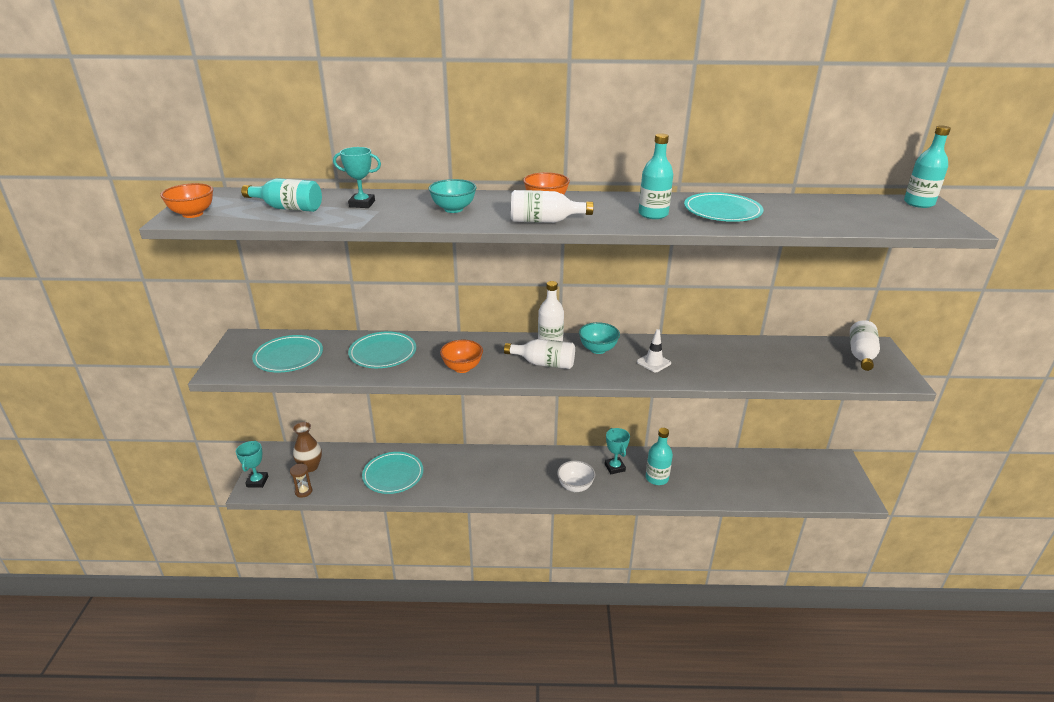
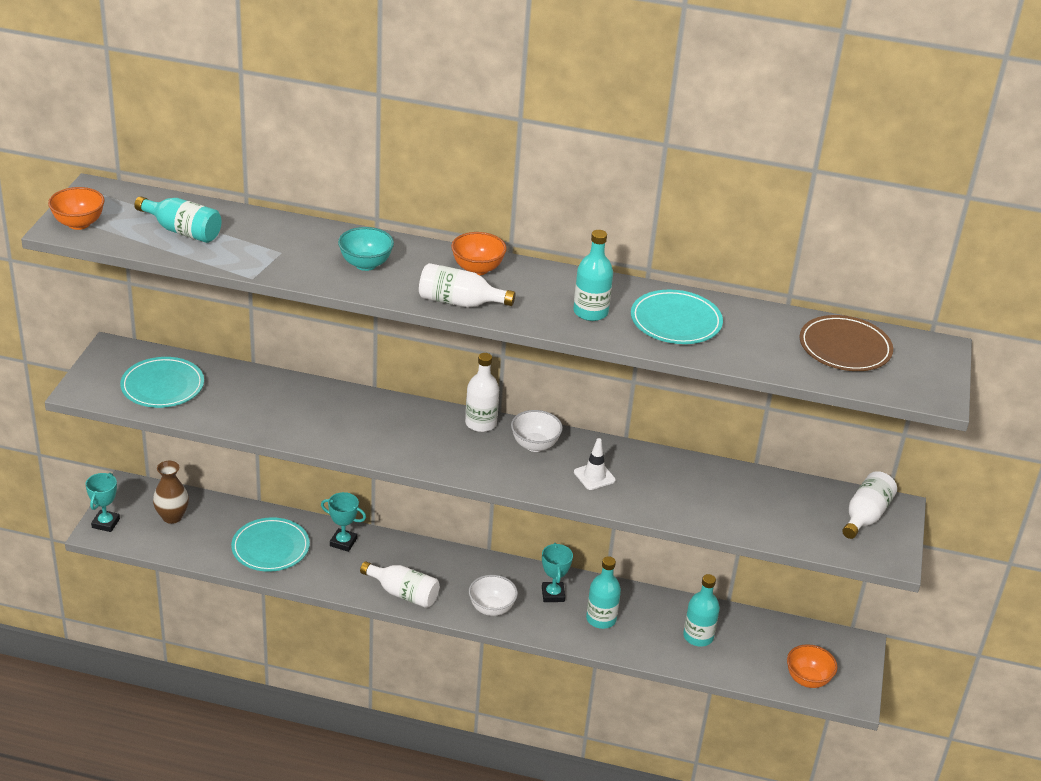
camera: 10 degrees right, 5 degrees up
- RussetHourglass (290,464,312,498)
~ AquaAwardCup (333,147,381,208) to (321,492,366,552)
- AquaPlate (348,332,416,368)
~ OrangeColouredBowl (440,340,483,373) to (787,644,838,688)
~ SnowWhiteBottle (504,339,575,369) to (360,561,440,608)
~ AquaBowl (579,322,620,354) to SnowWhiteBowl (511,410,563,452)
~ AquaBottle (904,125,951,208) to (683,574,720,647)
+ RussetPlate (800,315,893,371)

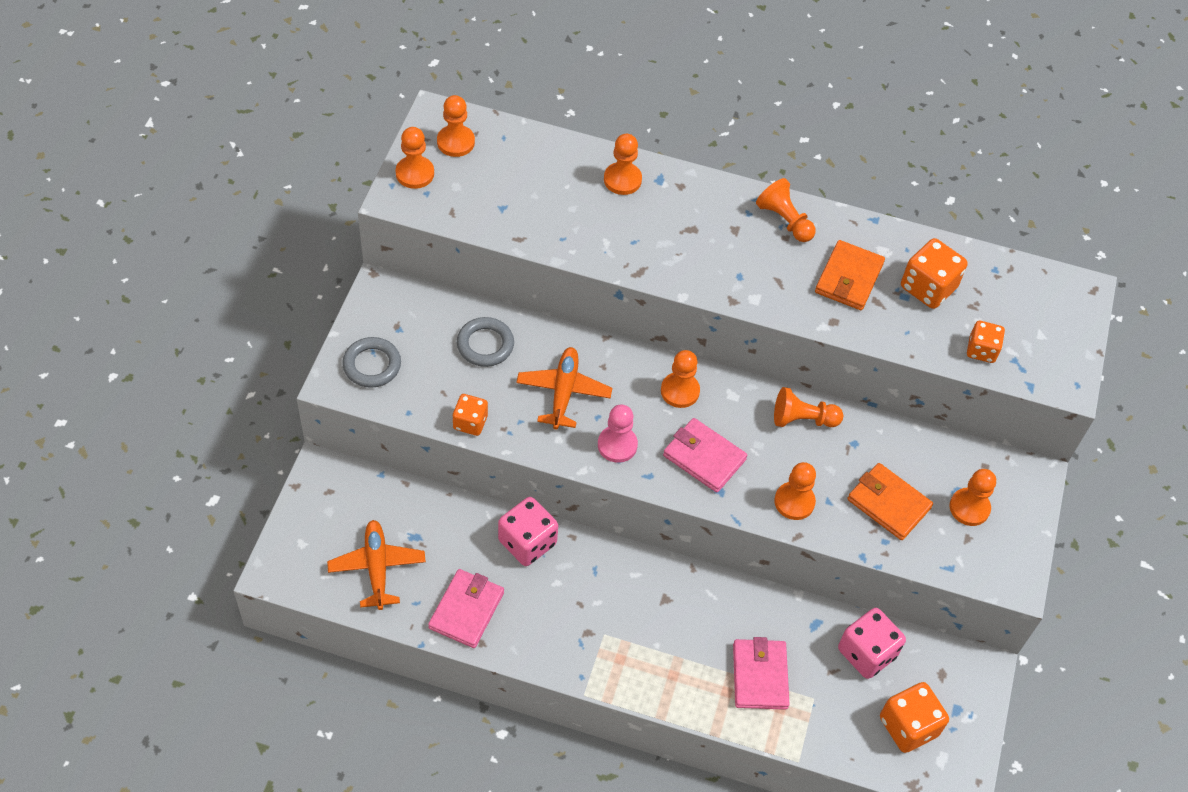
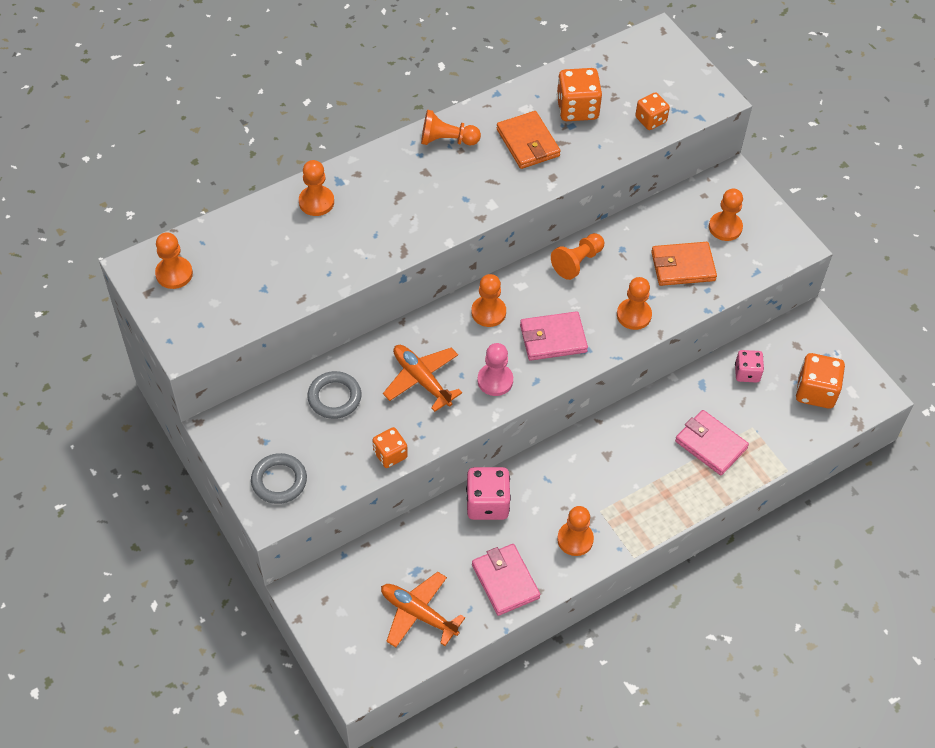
camera: 45 degrees left, 0 degrees up
~ OrangeColouredChessPawn (395,127,434,189) to (557,506,594,556)
~ RosyDice (838,608,906,679) = (735,350,764,383) x0.63

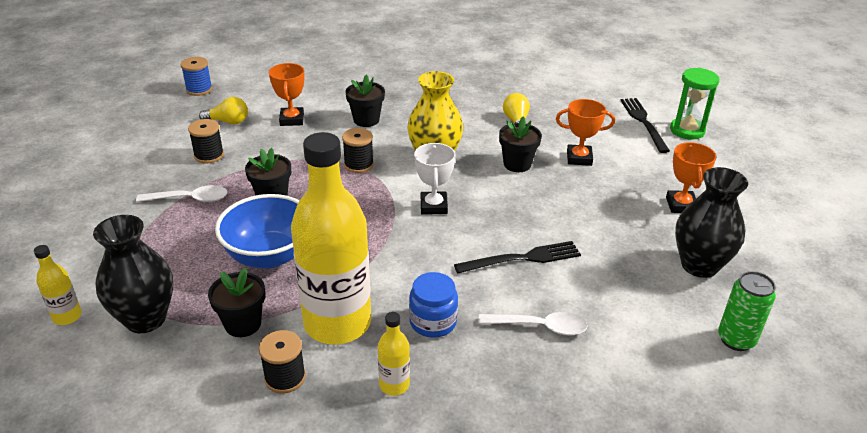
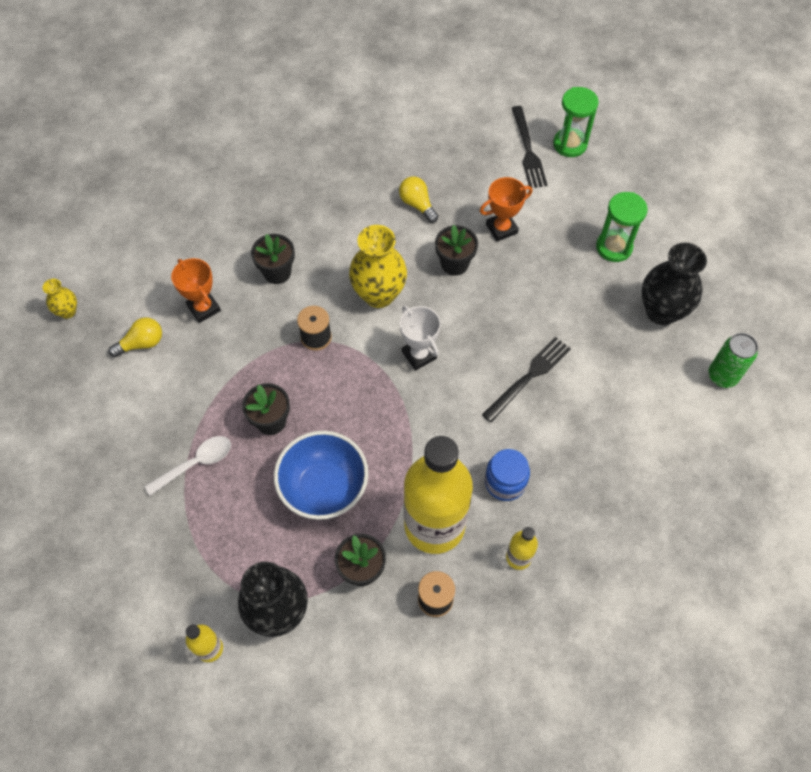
camera: 30 degrees left, 25 degrees up
~ BlueReelOfThread (181,57,212,96) to BrightYellowVase (43,279,77,319)
- BlackReelOfThread (188,119,224,163)
- SnowWhiteSpoon (479,312,588,335)
~ BlackDinnerFork (620,98,670,153) = (512,106,547,188) 150 degrees counterclockwise
~ OrangeColouredAwardCup (666,142,716,213) to GreenHourglass (596,192,648,262)

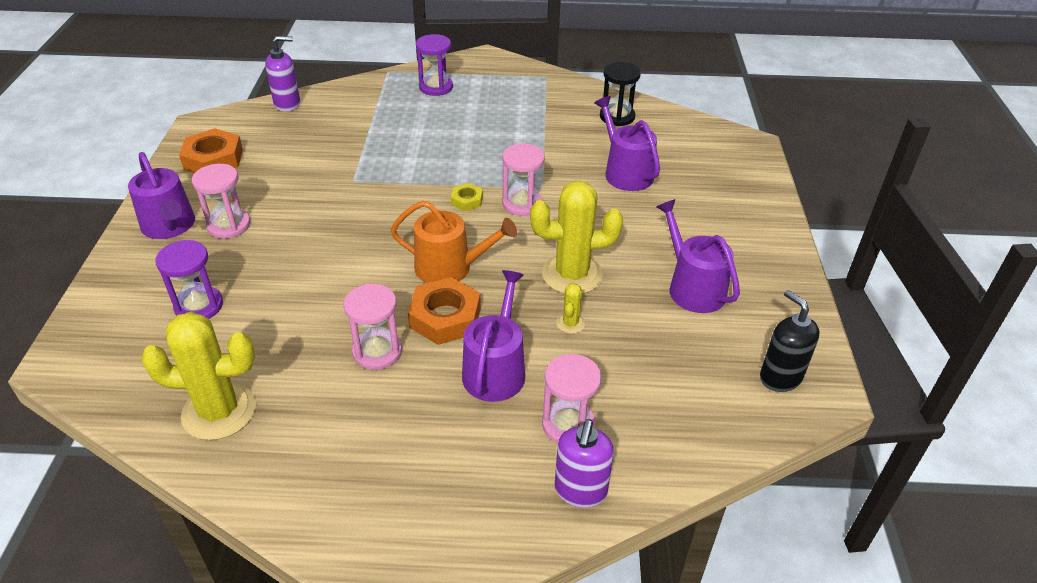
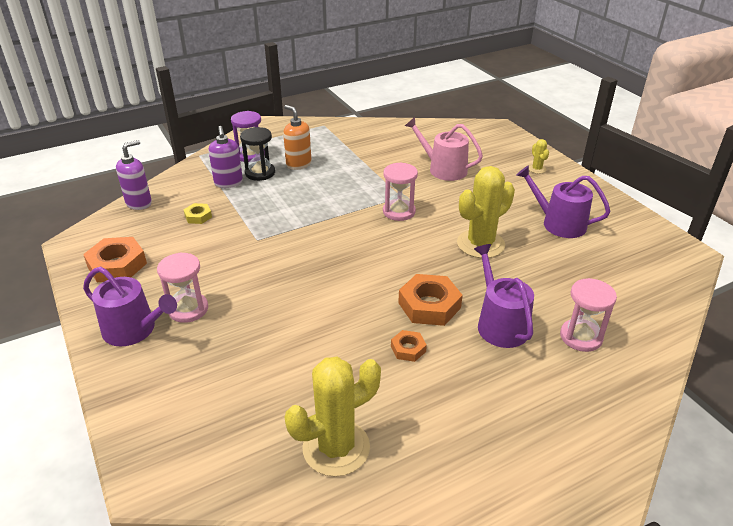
camera: 30 degrees left, 5 degrees down
- RoyalPurpleHourglass (155,240,223,319)
~ RosyHourglass (343,284,402,370) to OrangeColouredNut (391,330,427,362)
- OrangeColouredSprinklingCan (391,201,517,283)
~ BrightYellowNut (451,183,483,211) to (184,203,212,224)
~ RoyalPurplePumpBottle (554,419,614,508) to (209,126,243,188)
~ BrightYellowSaguaroCactus (556,283,585,334) to (529,139,549,174)
~ RoyalPurpleSprinklingCan (594,96,660,191) to RosySprinklingCan (405,117,483,181)
~ BlackHourglass (600,62,641,126) to (240,127,275,181)
- BlackPumpBottle (760,290,820,392)
+ OrangeColouredPumpBottle (283,105,312,170)

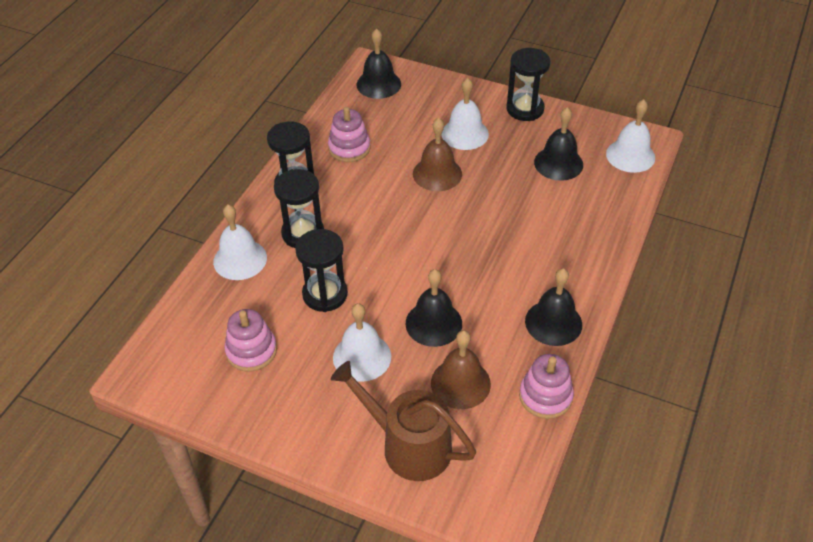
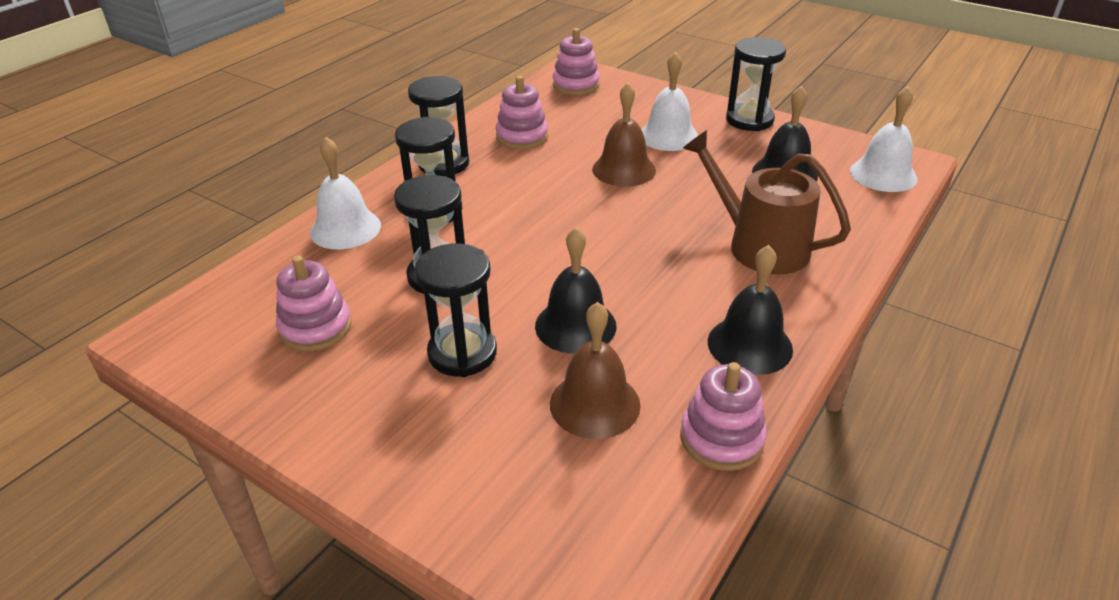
camera: 10 degrees right, 10 degrees down
~ RussetSprinklingCan (331,361,476,481) to (683,130,851,275)
~ SnowWhiteBell (333,303,391,382) to BlackHourglass (415,243,497,377)
~ BlackBell (357,28,401,99) to RosyStackingToy (553,28,600,95)

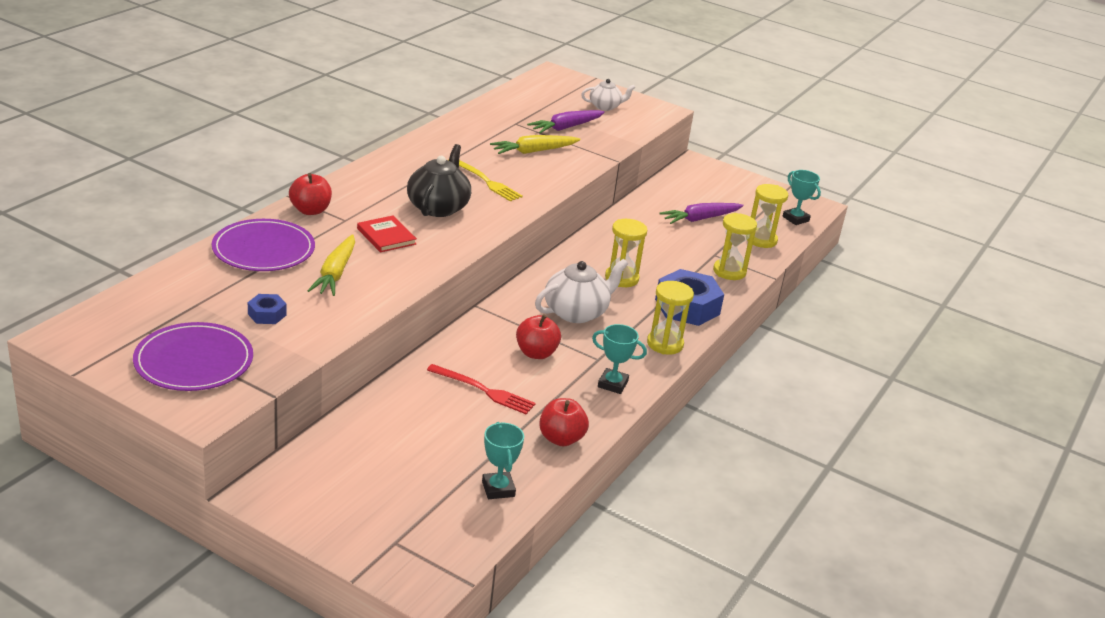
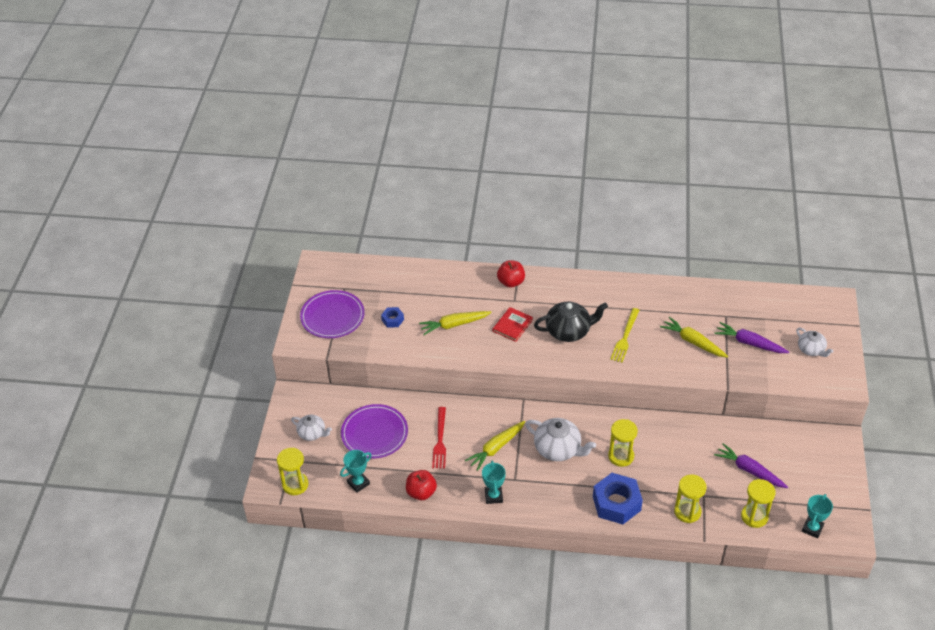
camera: 70 degrees right, 15 degrees up
~ RoyalPurplePlate (212,219,315,271) to (341,404,408,459)
~ RedToyApple (516,314,561,359) to BrightYellowRootVegetable (465,421,525,471)
~ BrightYellowHourglass (647,281,694,354) to (277,448,308,495)
+ SnowWhiteTeaPot (291,415,332,441)

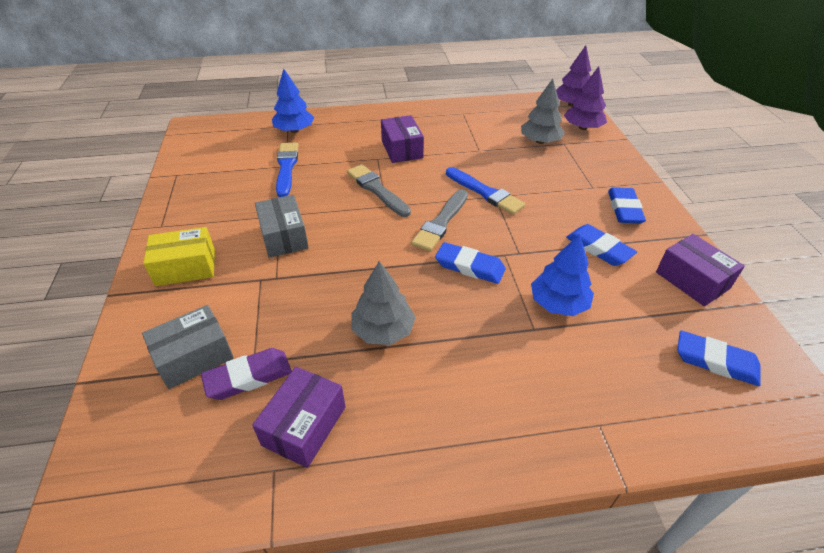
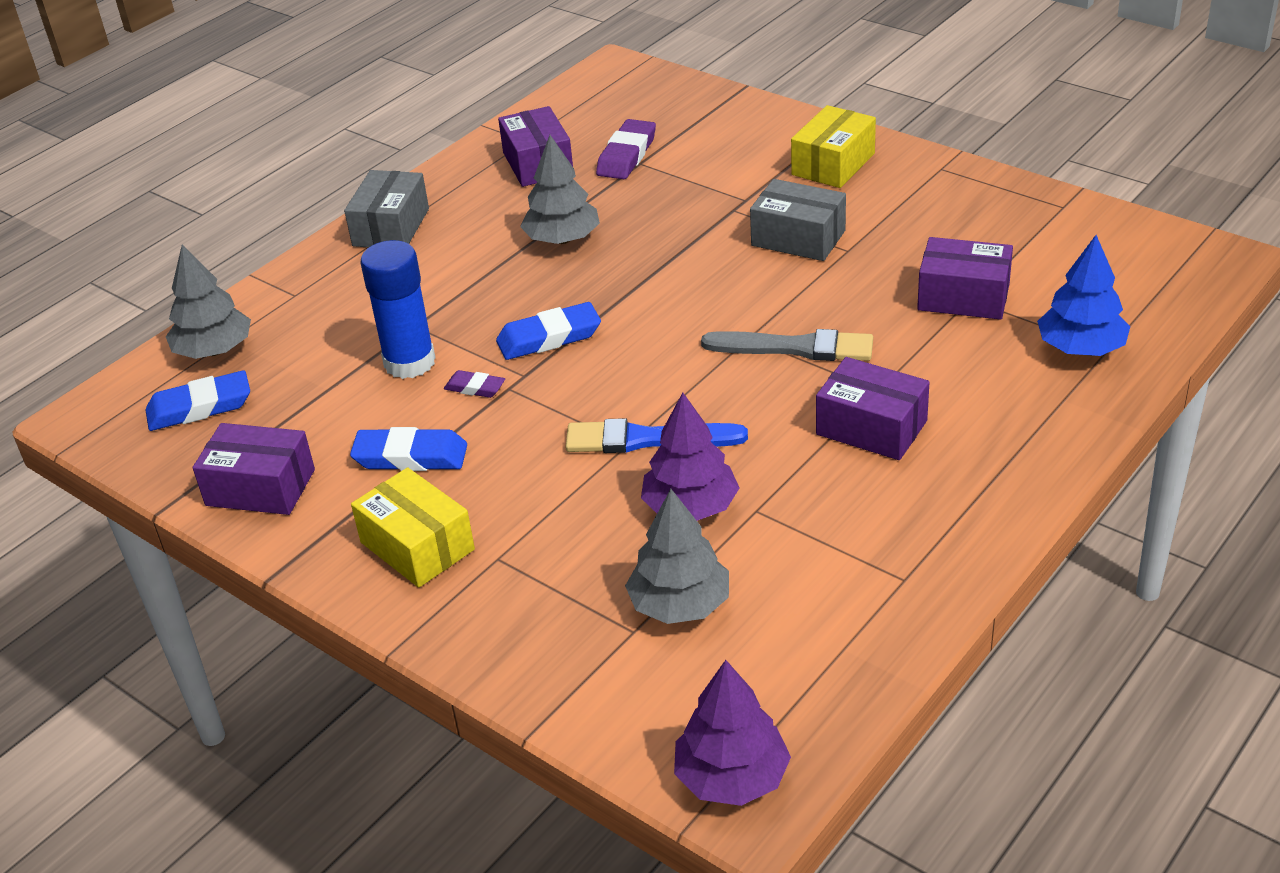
camera: 140 degrees right, 5 degrees down
~ GreyParcel (142,305,234,389) to (344,170,429,247)
~ BlueBrush (276,142,299,197) to RoyalPurpleParcel (917,237,1013,320)
- GreyBrush (411,189,468,251)
~ BlueTree (531,234,594,316) to BlueGlue (361,240,436,379)
~ RoyalPurpleTree (564,66,607,130) to (641,393,739,521)
~ BlueGumEraser (608,187,646,224) to BrightYellowParcel (351,467,475,588)
+ GreyTree (166,244,251,359)
+ RoyalPurpleGumEraser (444,370,505,398)

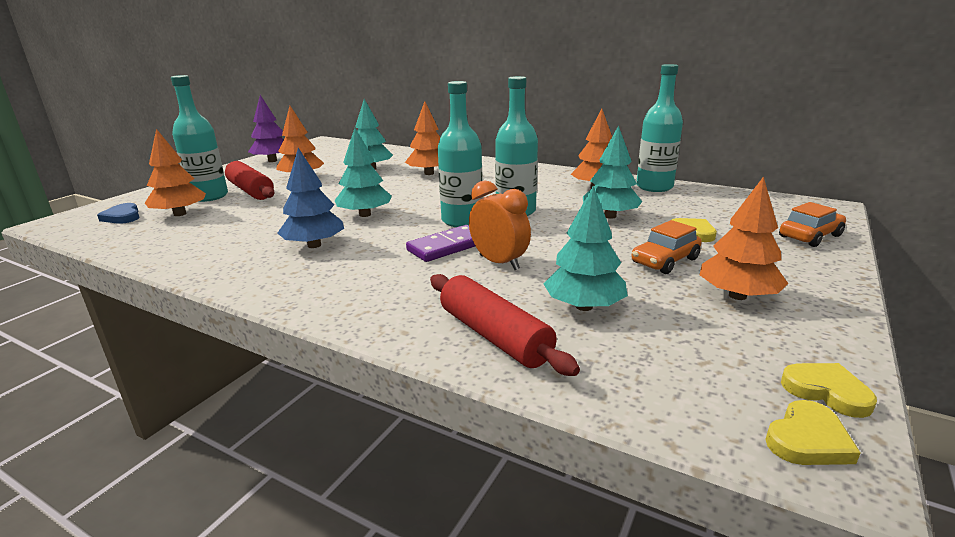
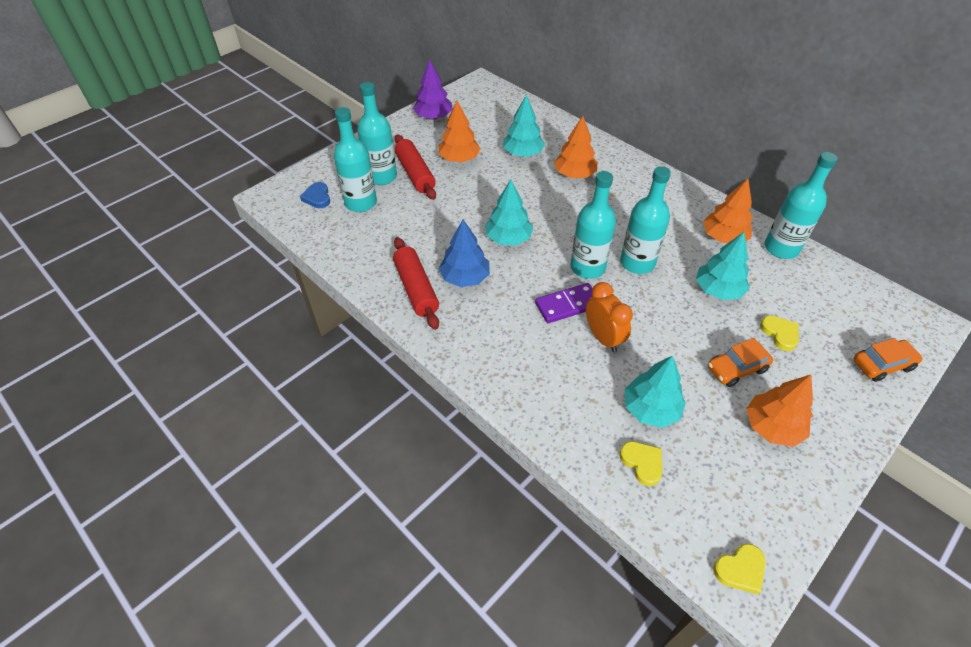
camera: 15 degrees right, 25 degrees up
~ OrangeColouredTree (145,129,206,216) to AquaBottle (334,107,377,212)
~ RedRollingPin (430,274,580,376) to (393,237,439,330)
~ BrightYellowLoveHeart (781,363,877,418) to (619,441,662,486)

